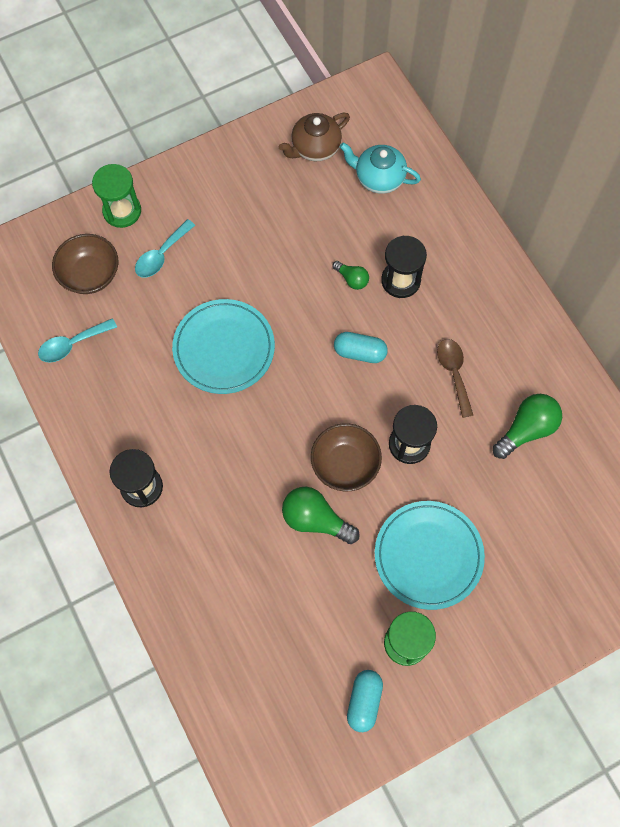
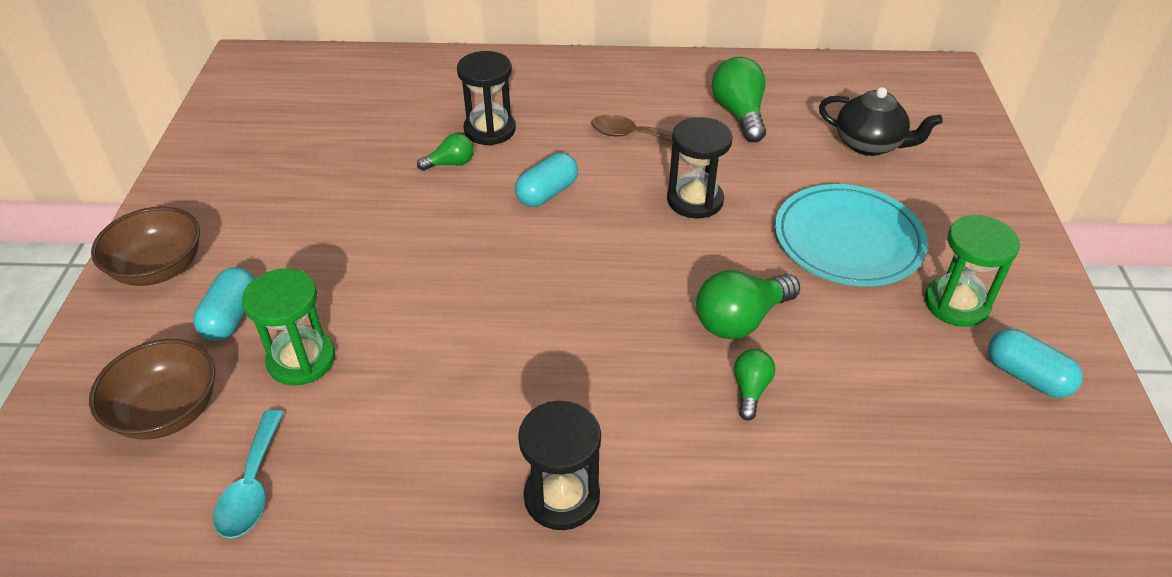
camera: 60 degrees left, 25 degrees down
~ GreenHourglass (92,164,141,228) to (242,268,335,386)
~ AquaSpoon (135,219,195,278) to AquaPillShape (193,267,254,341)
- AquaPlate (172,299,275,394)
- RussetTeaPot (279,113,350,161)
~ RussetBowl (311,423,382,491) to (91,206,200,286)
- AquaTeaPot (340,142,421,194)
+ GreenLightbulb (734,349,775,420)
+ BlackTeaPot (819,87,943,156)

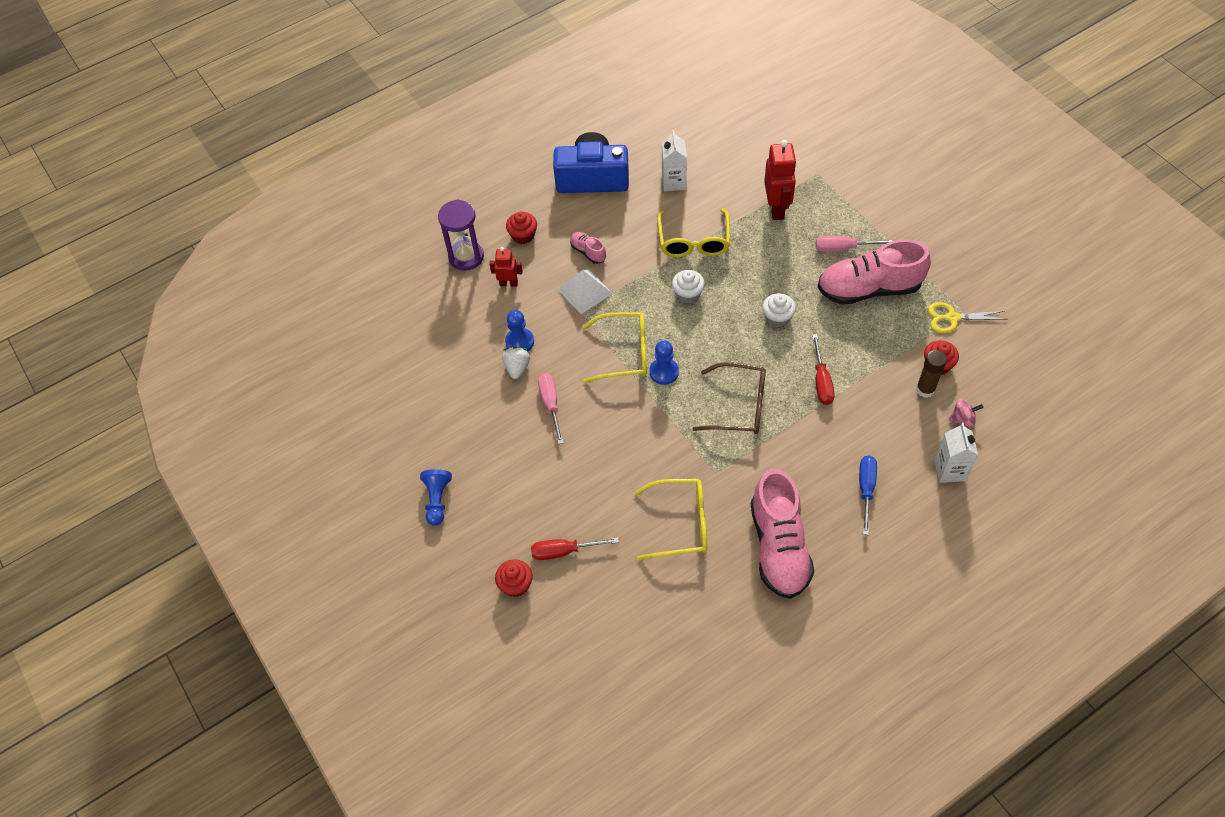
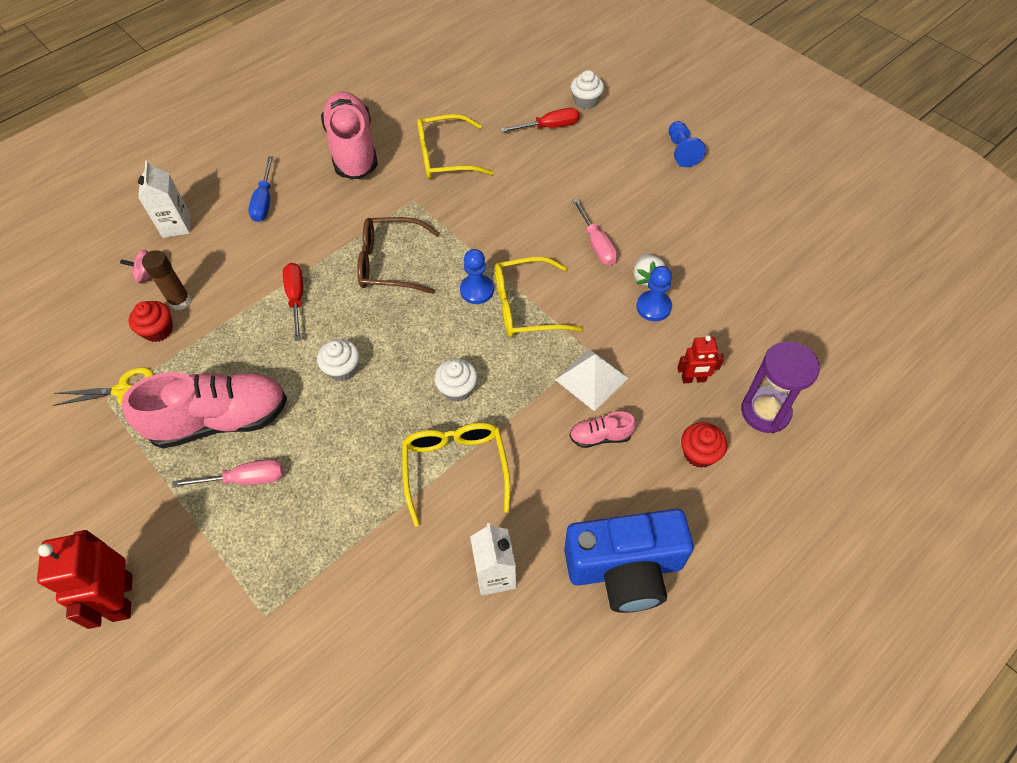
camera: 170 degrees right, 0 degrees up
~ RedMuffin (495,559,533,597) to SnowWhiteMuffin (571,70,604,109)
~ RosySneaker (570,232,606,264) = (569,411,636,448) 135 degrees clockwise
~ RedRobotFigure (764,140,797,220) to (37,530,132,629)

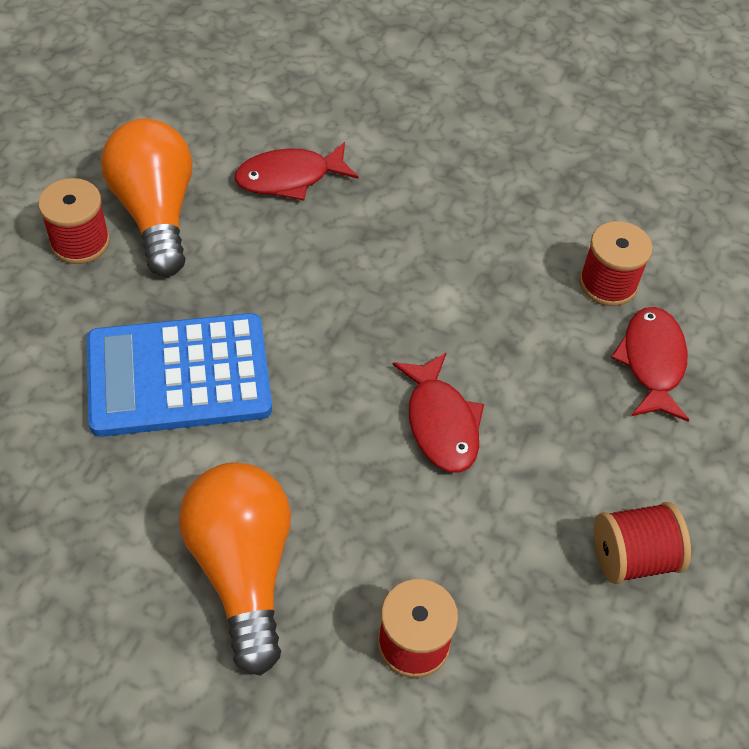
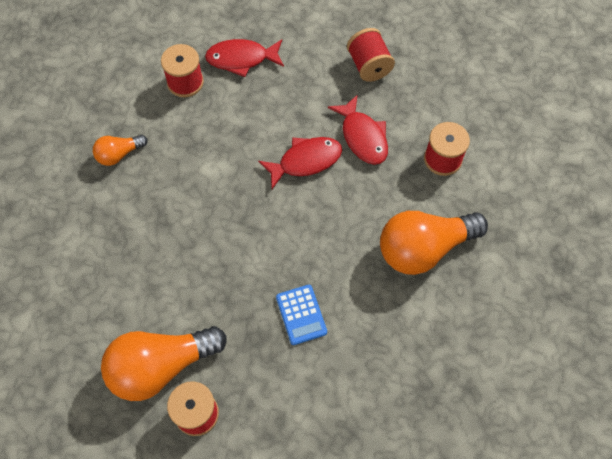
camera: 95 degrees left, 10 degrees up
~ BluePocketCalculator (87,313,272,437) = (276,285,327,345) x0.47
~ RedFish (234,142,359,201) to (328,95,388,165)
+ OrangeColouredLightbulb (93,135,148,166)

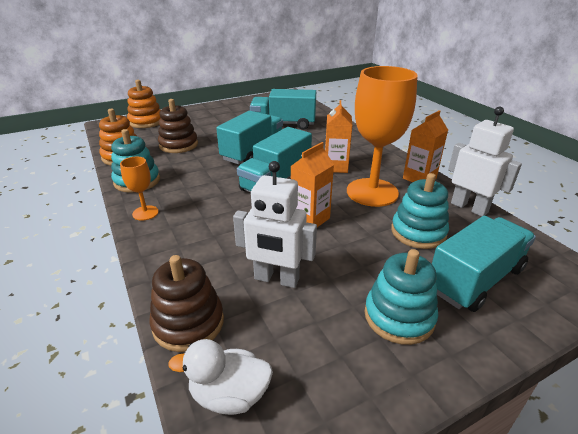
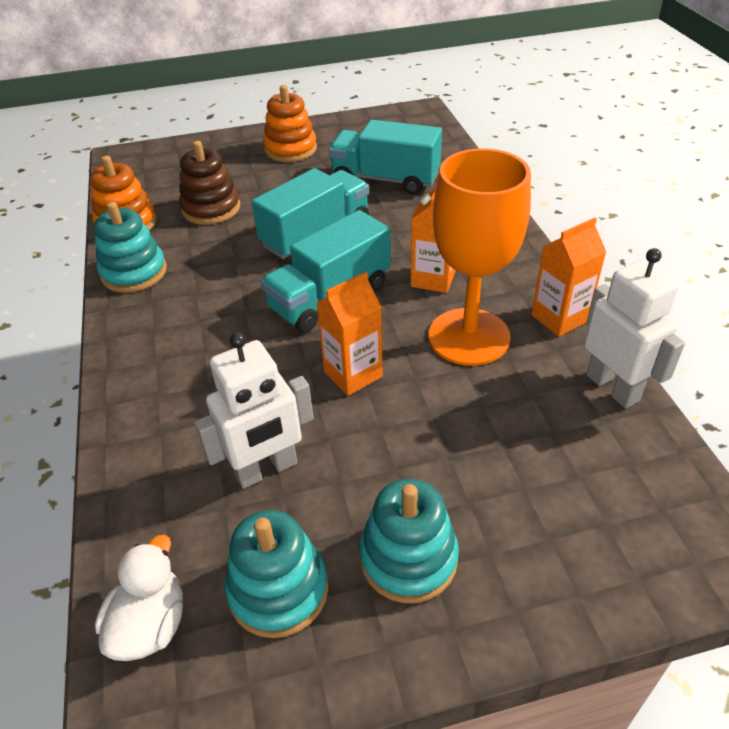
camera: 15 degrees right, 10 degrees up
- OrangeColouredWineGlass (120,157,159,221)
~ OrangeColouredStackingToy (127,80,161,128) to (263,85,317,162)
- RussetStackingToy (149,255,224,352)
~ SnowWhiteDuck (168,339,273,415) = (95,535,183,661) 90 degrees clockwise
~ SnowWhiteRobotFigure (233,161,317,288) = (195,332,313,489) 60 degrees counterclockwise
~ AquaStackingToy (391,173,449,249) to (225,510,328,638)
- AquaTruck (432,216,536,312)

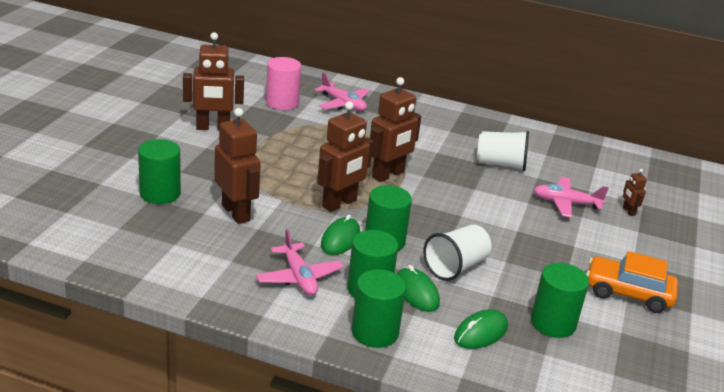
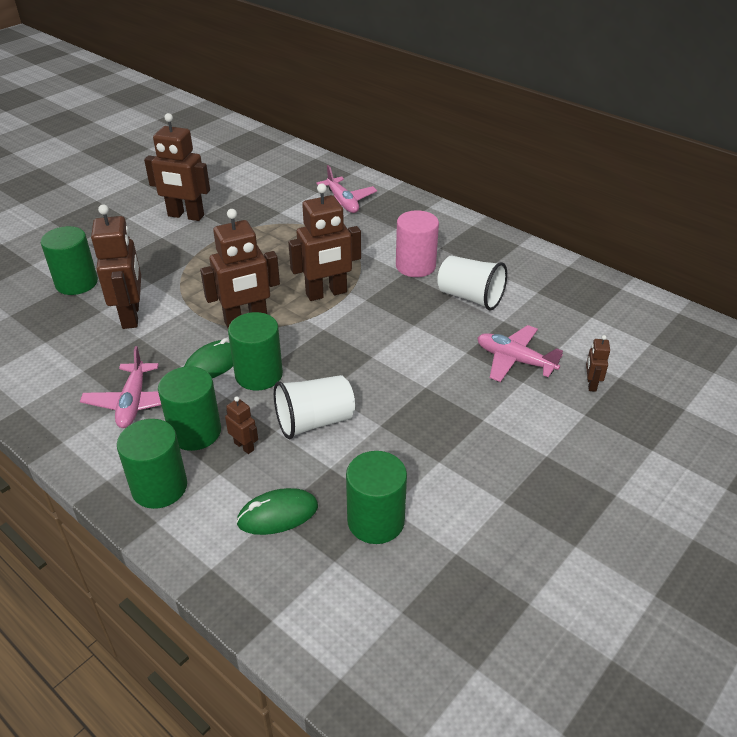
camera: 25 degrees right, 10 degrees up
~ RosyCylinder (266,57,301,110) to (396,210,439,277)
~ GreenComputerMouse (397,265,440,312) to RussetRobotFigure (225,396,258,454)
- OrangeColouredToyCar (586,251,678,313)

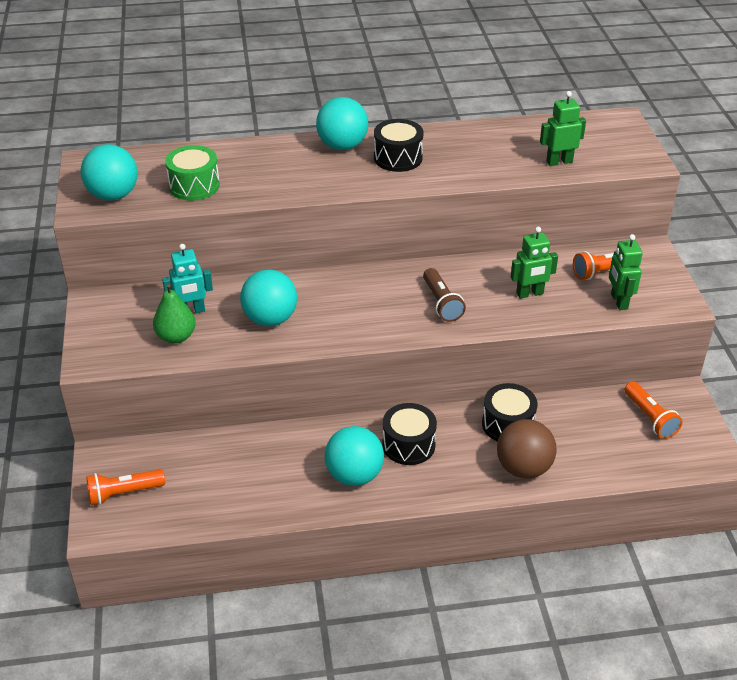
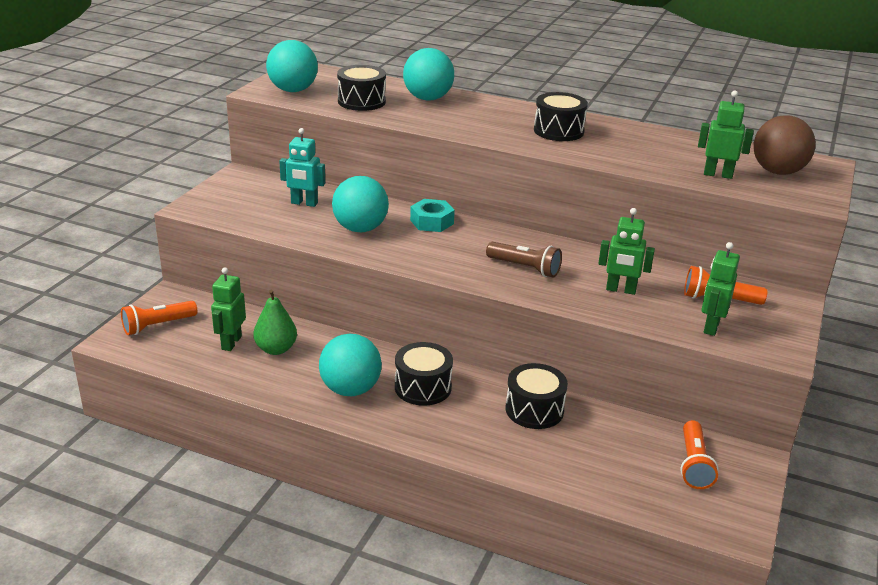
camera: 30 degrees right, 10 degrees down
~ OrangeColouredTorch (86,469,165,505) = (121,301,198,335) 45 degrees counterclockwise
~ GreenPearFruit (153,284,196,344) to (253,289,297,355)
~ GreenToyDrum (165,145,220,200) to BlackToyDrum (337,65,386,111)
~ AquaBall (316,97,368,150) to (403,48,454,101)
~ RussetTorch (423,268,466,322) = (486,242,562,278) 75 degrees counterclockwise
~ RussetBall (497,419,557,479) to (753,115,816,175)
+ GreenRobotFigure (211,267,246,351)
+ AquaNut (410,199,455,232)

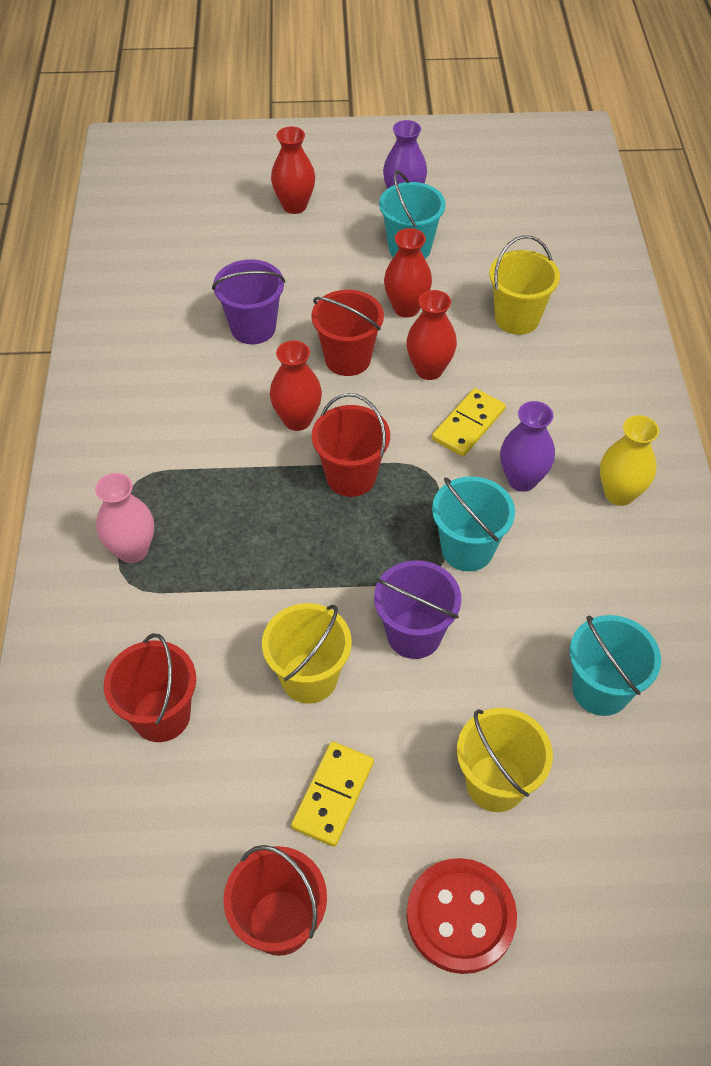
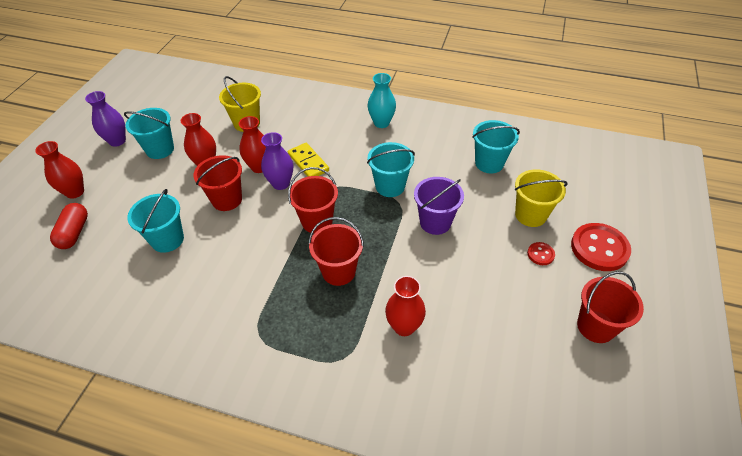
camera: 70 degrees left, 5 degrees down
- RosyVase (95,473,154,563)
~ RedPail (104,633,196,742) to (308,217,364,286)
~ RoyalPurplePail (212,259,285,344) to AquaPail (127,189,184,253)
- BrightYellowPail (262,603,352,704)
~ RedVase (270,341,322,431) to (385,276,426,336)
- BrightYellowDominoTile (291,741,374,847)
~ RoyalPurpleVase (500,401,555,492) to (261,132,293,190)
~ BrightYellowVase (600,415,659,506) to AquaVase (368,73,396,128)
+ RedPillShape (50,203,88,249)
+ RedShirtButton (527,242,555,265)

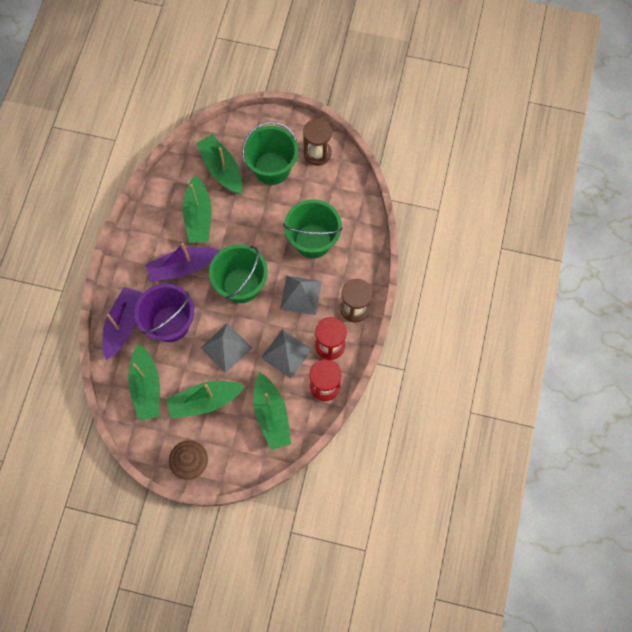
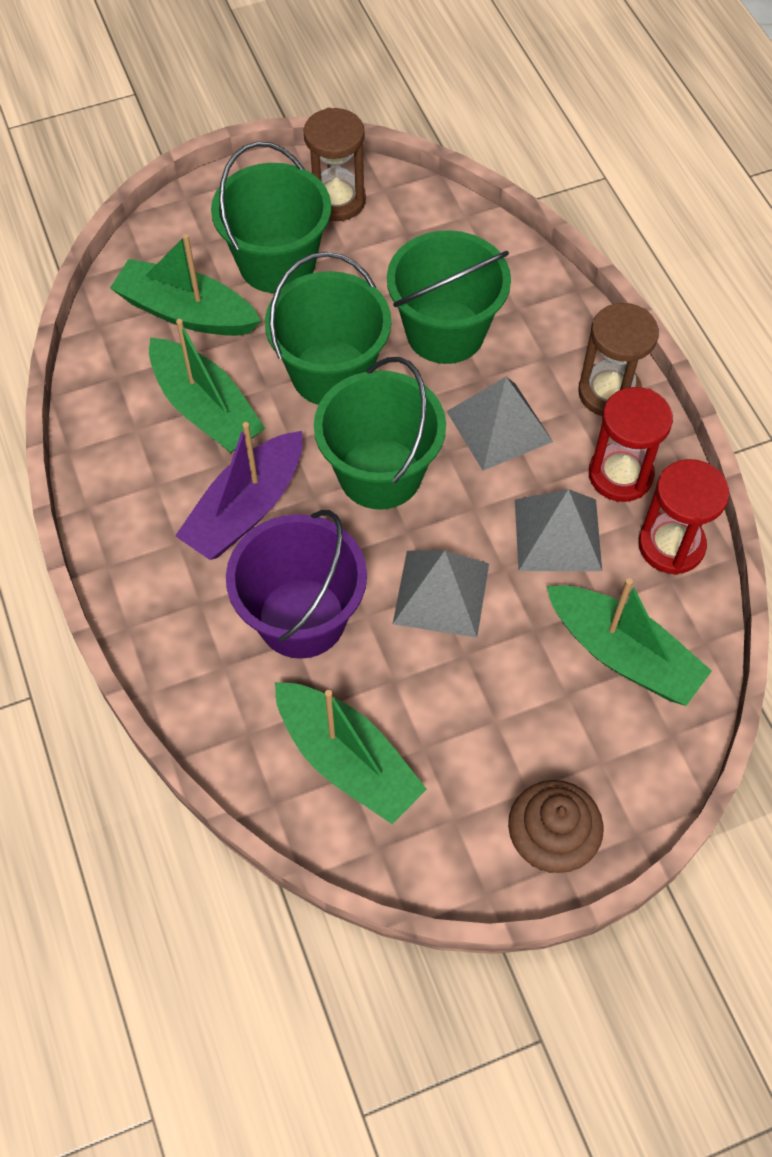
camera: 35 degrees left, 10 degrees down
- RoyalPurpleBoat (102,287,142,360)
- GreenBoat (166,381,245,418)
+ GreenPail (265,252,392,405)

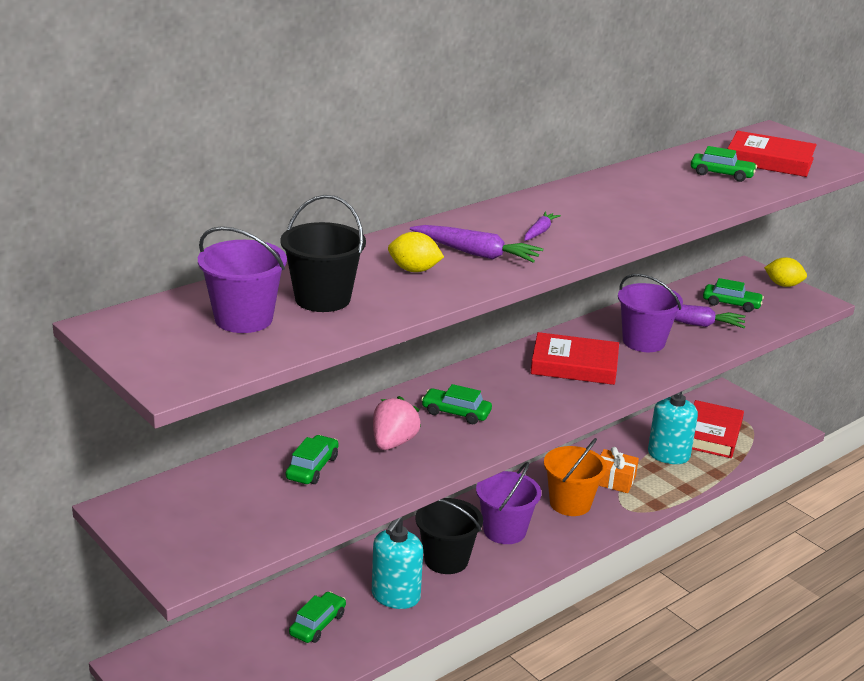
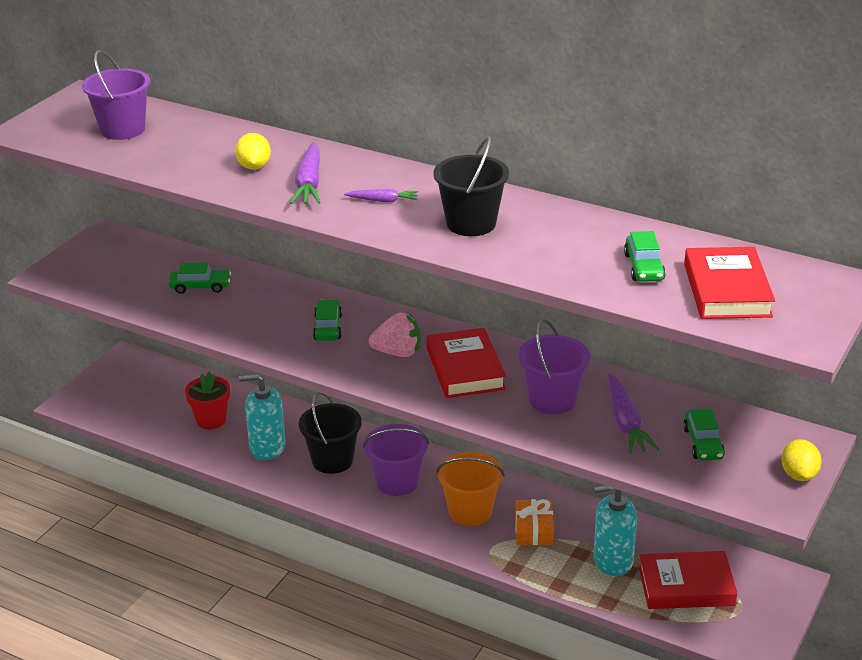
camera: 70 degrees right, 5 degrees up
~ BlackPail (280,195,366,312) to (434,136,509,236)
~ GreenToyCar (289,592,346,643) to RedPottedPlant (185,371,230,429)
~ RosyBerry (373,396,421,450) to (369,313,421,357)

